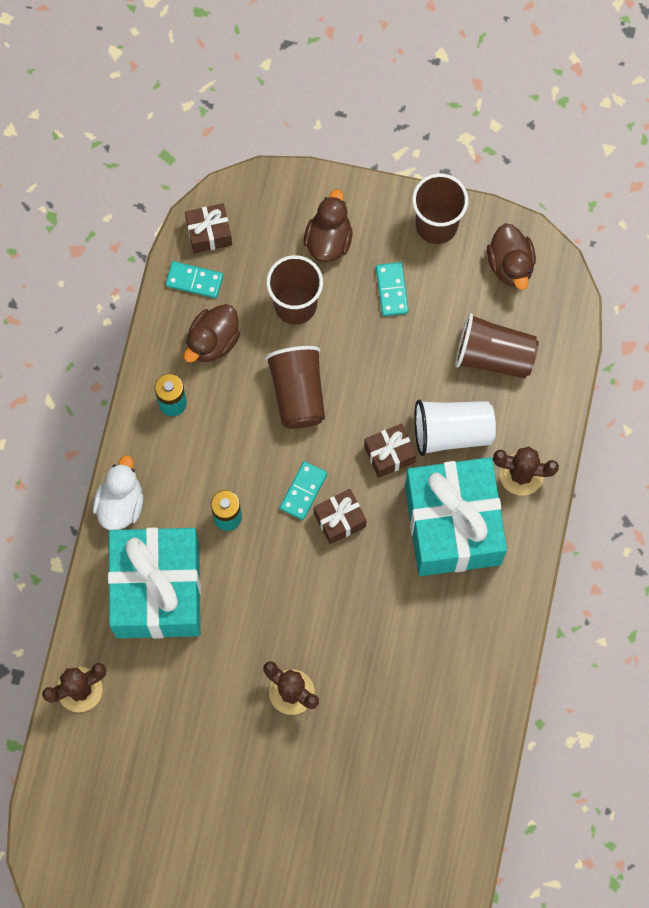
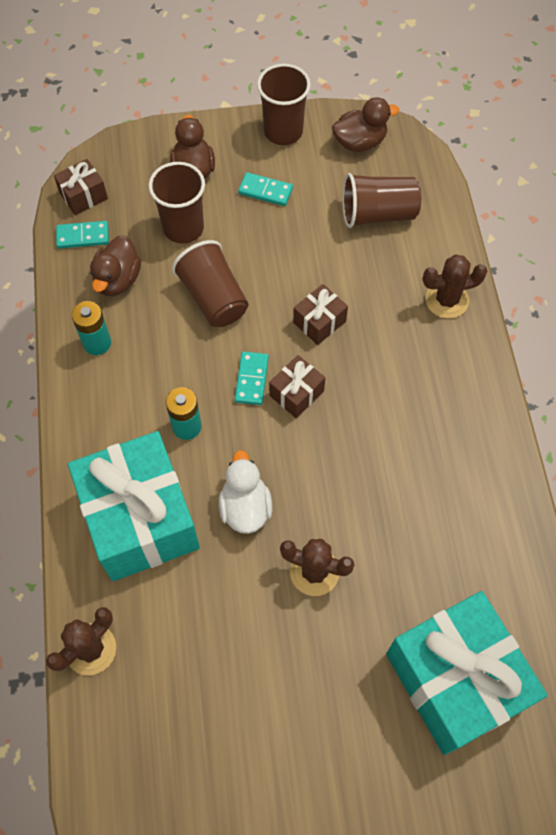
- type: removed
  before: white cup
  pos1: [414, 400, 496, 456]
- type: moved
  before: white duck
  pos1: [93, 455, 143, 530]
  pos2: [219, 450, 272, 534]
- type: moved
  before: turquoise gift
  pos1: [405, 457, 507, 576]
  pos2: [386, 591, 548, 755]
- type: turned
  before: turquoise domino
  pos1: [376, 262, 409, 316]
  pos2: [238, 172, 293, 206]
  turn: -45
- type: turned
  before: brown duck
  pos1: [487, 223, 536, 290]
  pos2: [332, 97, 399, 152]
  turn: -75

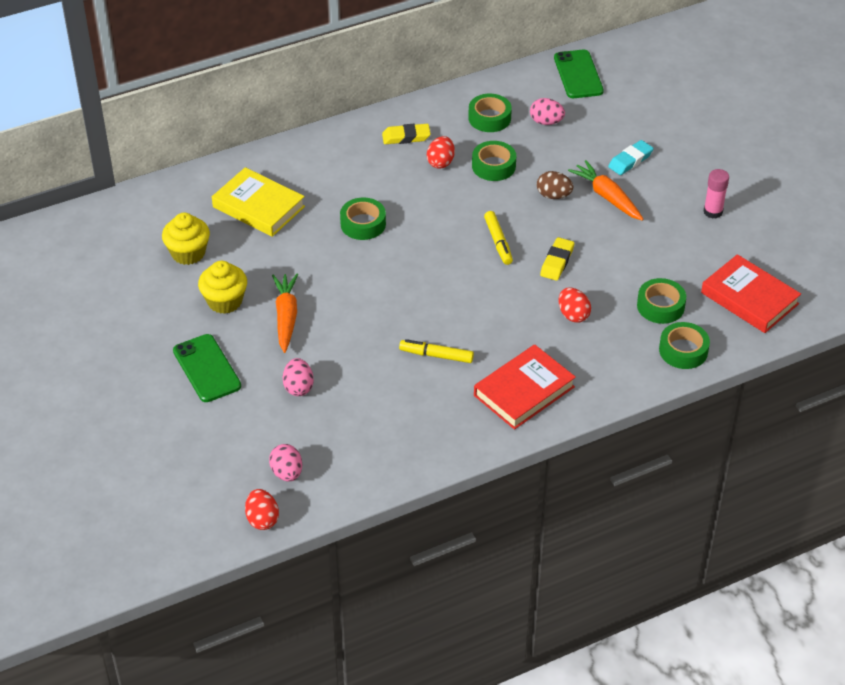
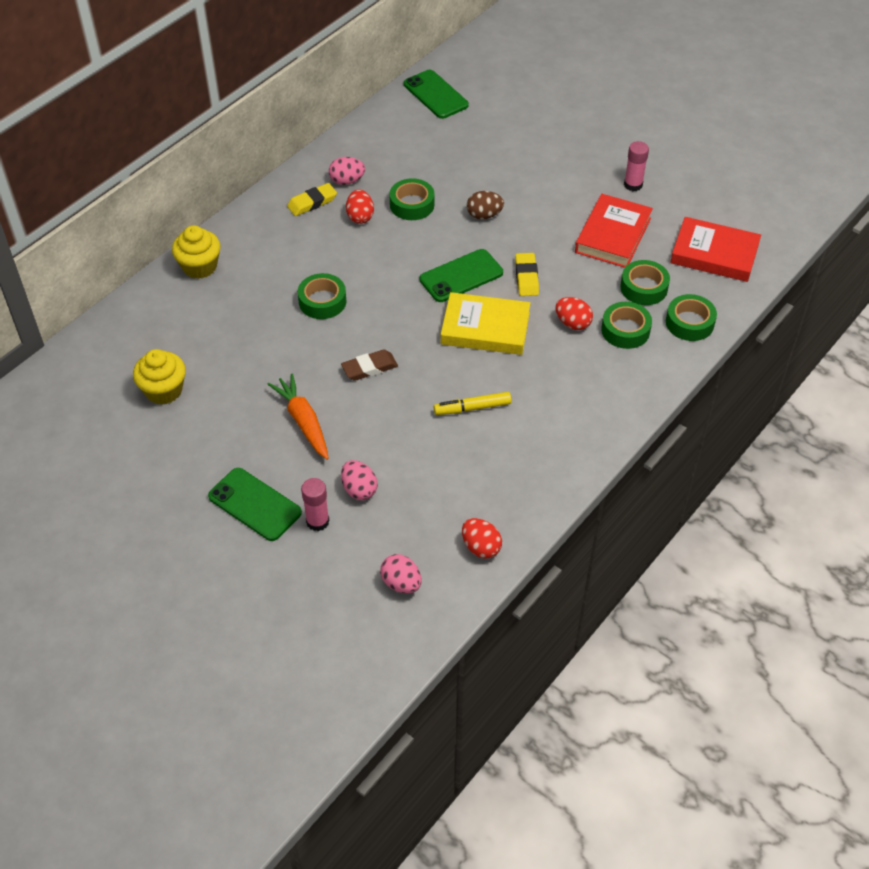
- type: removed
  before: orange carrot
  pos1: [568, 160, 644, 221]
- type: removed
  before: turquoise eraser
  pos1: [608, 140, 654, 175]
- type: added
  after: pink glue stick
  pos2: [301, 478, 329, 531]
- type: added
  after: brown eraser
  pos2: [341, 349, 398, 381]
- type: moved
  before: yellow cupcake
  pos1: [198, 261, 247, 314]
  pos2: [172, 225, 221, 279]
- type: moved
  before: yellow book
  pos1: [212, 167, 305, 237]
  pos2: [441, 292, 531, 355]
- type: moved
  before: red egg
  pos1: [245, 489, 279, 530]
  pos2: [462, 518, 502, 559]
- type: moved
  before: green tape
  pos1: [468, 94, 512, 132]
  pos2: [601, 302, 652, 349]
- type: moved
  before: red book
  pos1: [474, 344, 576, 430]
  pos2: [575, 194, 653, 268]
- type: moved
  before: pink egg
  pos1: [530, 98, 565, 125]
  pos2: [329, 157, 365, 185]
- type: replaced
  before: yellow marker
  after: green phone
  pos1: [484, 211, 513, 265]
  pos2: [420, 249, 503, 302]

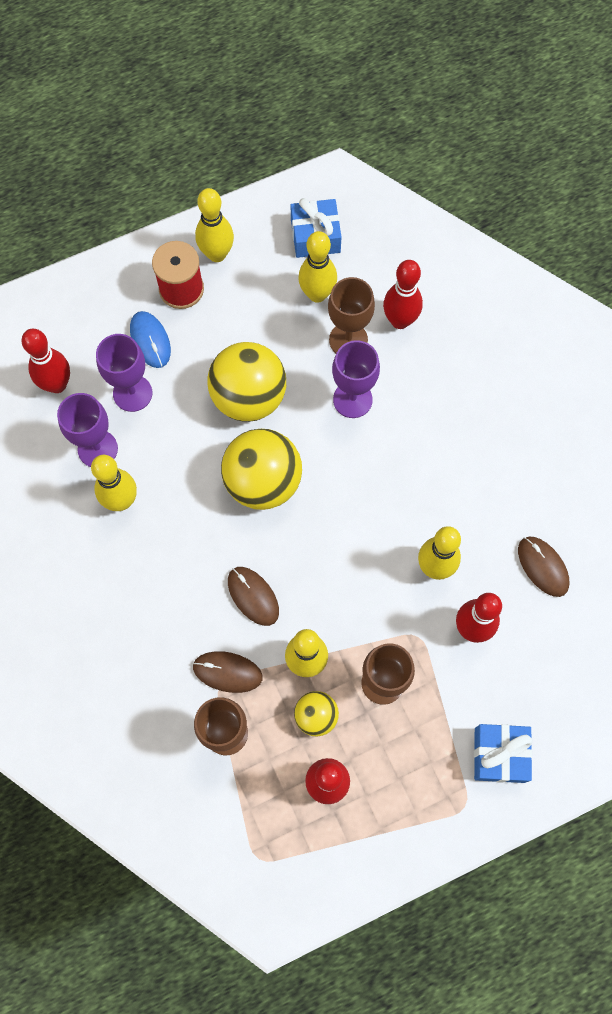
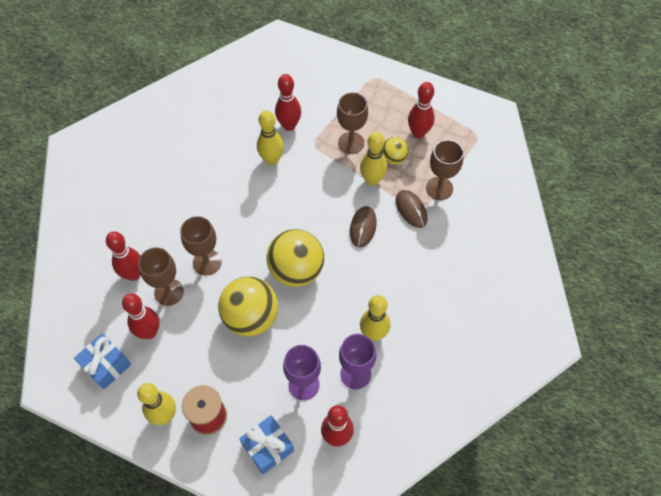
- type: removed
  before: blue mouse
  pos1: [130, 311, 171, 368]
- type: removed
  before: brown mouse
  pos1: [518, 537, 569, 597]
- type: moved
  before: blue gift
  pos1: [474, 724, 533, 783]
  pos2: [239, 415, 294, 474]
- type: recoloured
  before: yellow bowling pin
  after: red bowling pin
  pos1: [298, 231, 337, 303]
  pos2: [122, 293, 160, 339]
- type: recoloured
  before: purple goblet
  after: brown goblet
  pos1: [332, 340, 380, 418]
  pos2: [180, 216, 222, 276]

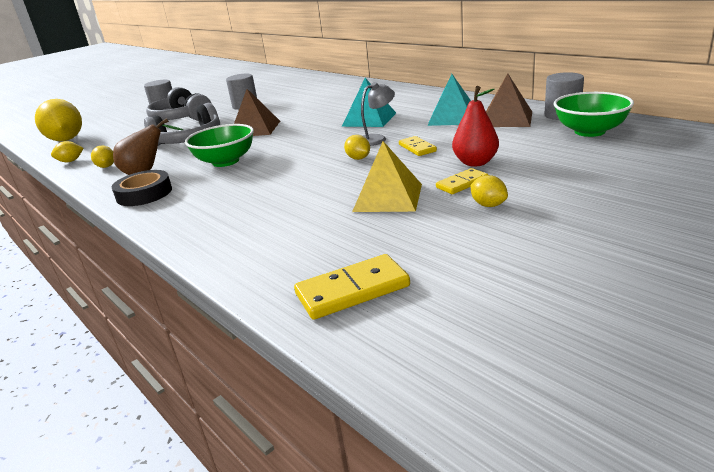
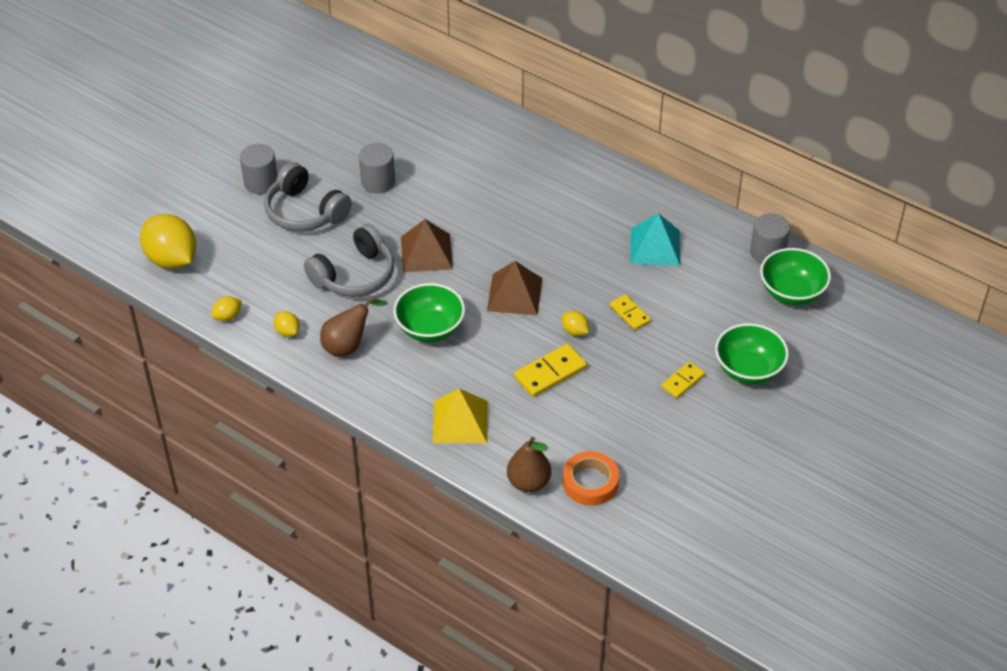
- type: removed
  before: black tape
  pos1: [112, 170, 172, 206]
- type: removed
  before: turquoise pyramid
  pos1: [342, 78, 396, 127]
- type: removed
  before: grey lamp
  pos1: [361, 82, 395, 146]
- type: removed
  before: red pear
  pos1: [452, 86, 499, 167]
- type: removed
  before: yellow lemon
  pos1: [471, 175, 508, 207]
- type: added
  after: brown pear
  pos2: [507, 437, 551, 492]
- type: added
  after: orange tape
  pos2: [563, 451, 619, 506]
- type: added
  after: green bowl
  pos2: [715, 323, 789, 384]
- type: moved
  before: yellow domino
  pos1: [294, 254, 410, 320]
  pos2: [514, 344, 587, 397]
- type: moved
  before: yellow pyramid
  pos1: [352, 141, 422, 212]
  pos2: [433, 389, 487, 443]
- type: moved
  before: brown pyramid
  pos1: [486, 73, 532, 127]
  pos2: [487, 261, 542, 315]

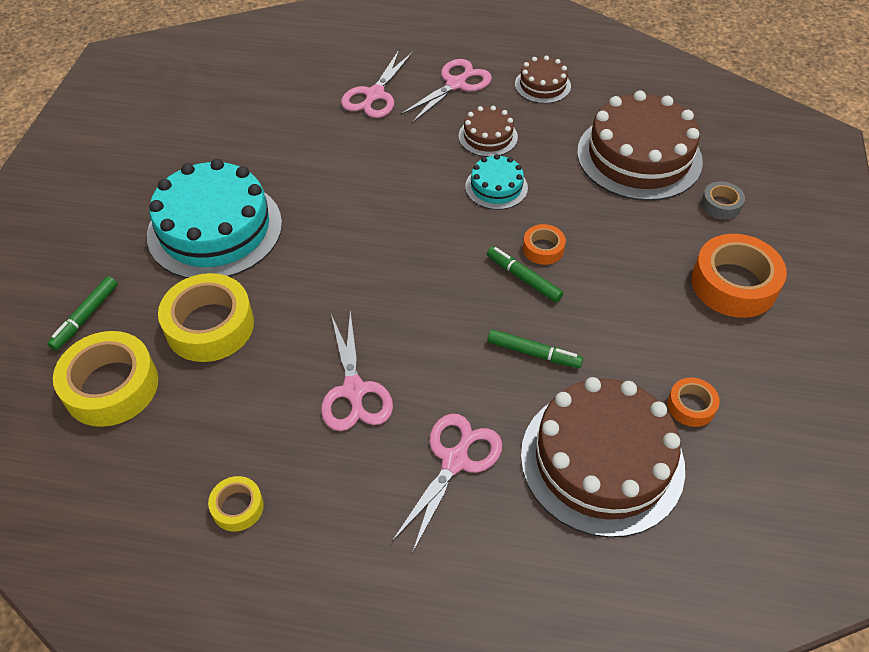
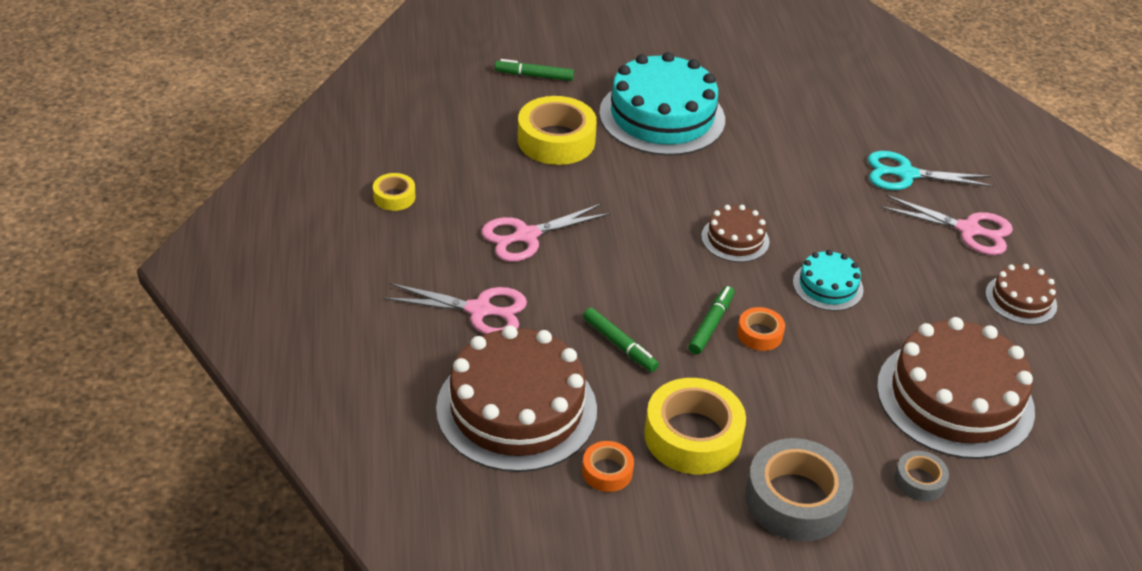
- type: moved
  before: yellow tape
  pos1: [53, 331, 158, 427]
  pos2: [644, 378, 746, 474]
- type: moved
  before: brown cake
  pos1: [458, 106, 518, 157]
  pos2: [701, 205, 770, 262]
- type: recoloured
  before: pink scissors
  after: turquoise scissors
  pos1: [341, 50, 413, 118]
  pos2: [868, 151, 994, 190]
- type: recoloured
  before: orange tape
  after: grey tape
  pos1: [691, 234, 787, 318]
  pos2: [745, 438, 853, 541]
- type: turned
  before: green marker
  pos1: [487, 329, 583, 368]
  pos2: [583, 308, 659, 372]
  turn: -45

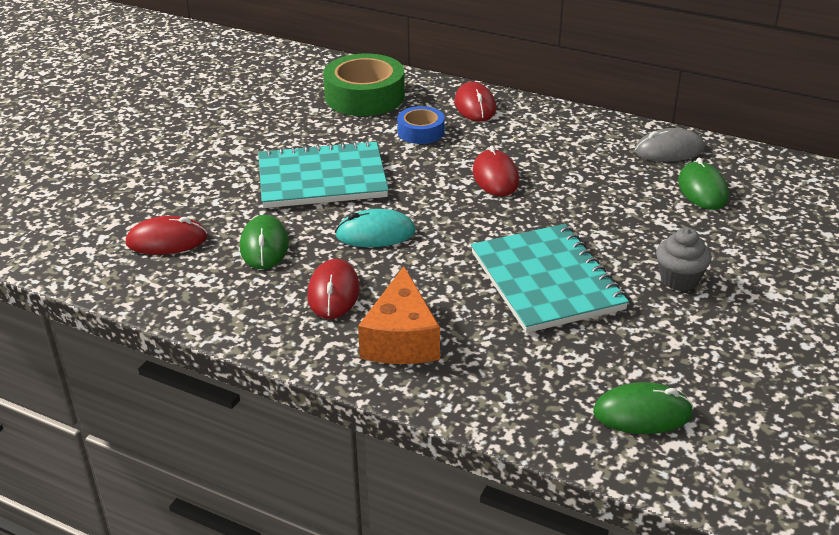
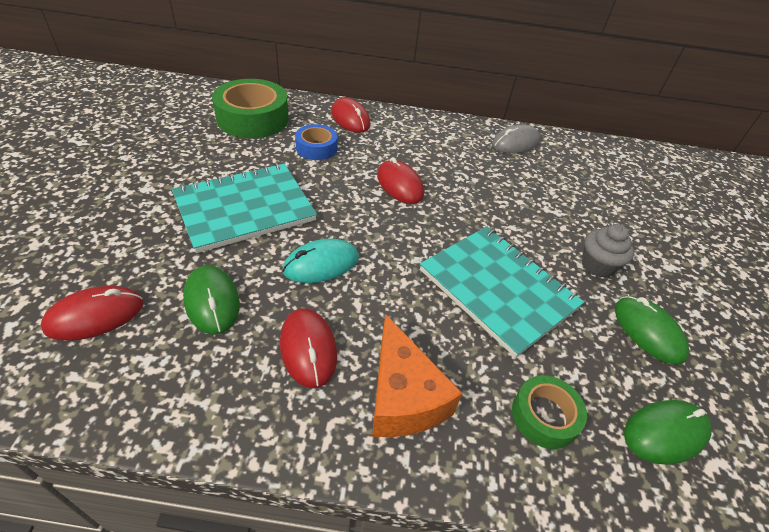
- type: added
  after: green tape
  pos2: [512, 375, 587, 449]
- type: moved
  before: green mouse
  pos1: [678, 158, 729, 210]
  pos2: [615, 296, 689, 365]

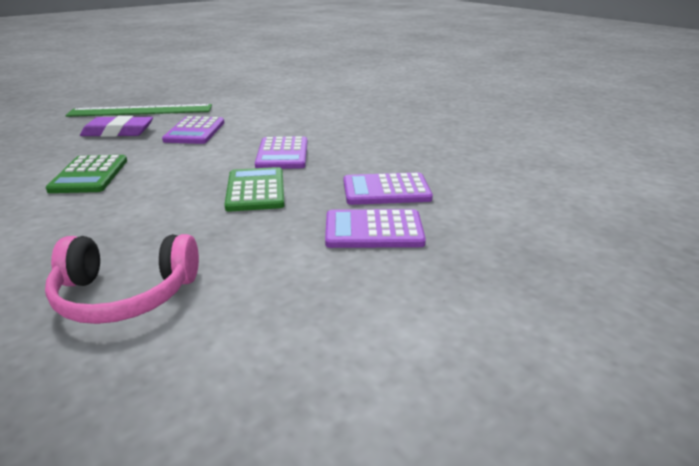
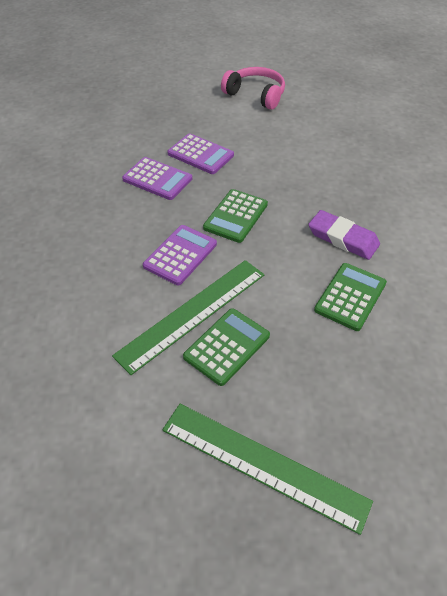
- type: added
  after: green ruler
  pos2: [112, 260, 264, 375]
- type: moved
  before: pink headphones
  pos1: [45, 234, 199, 324]
  pos2: [221, 67, 285, 110]
- type: moved
  before: purple eraser
  pos1: [80, 116, 153, 137]
  pos2: [308, 210, 380, 260]
- type: recoloured
  before: purple calculator
  after: green calculator
  pos1: [162, 116, 224, 144]
  pos2: [183, 308, 270, 386]

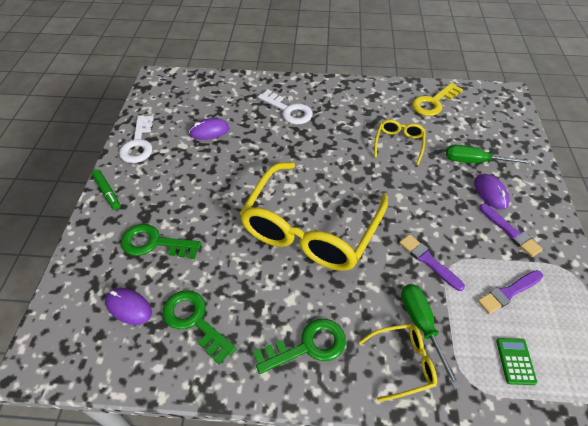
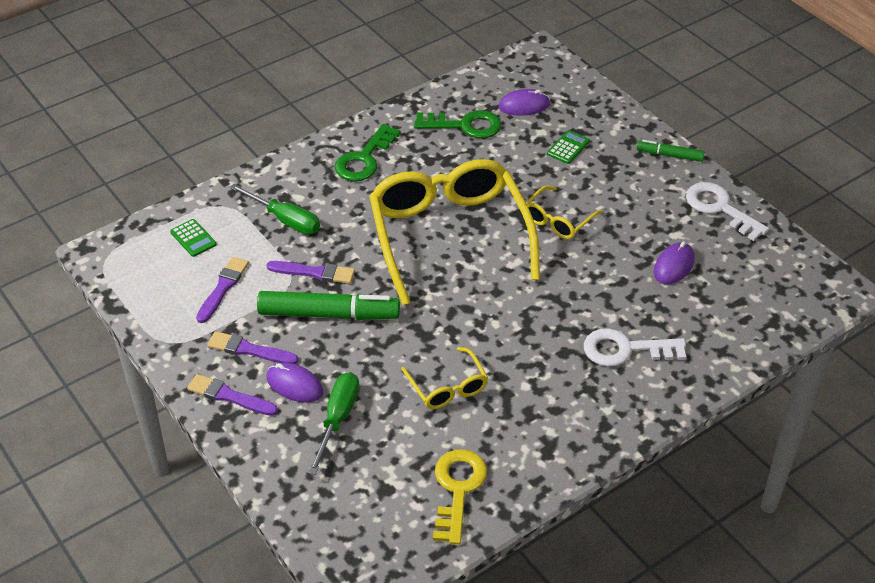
- type: added
  after: purple brush
  pos2: [187, 374, 278, 416]
- type: added
  after: green marker
  pos2: [257, 291, 400, 320]
- type: moved
  before: yellow glasses
  pos1: [359, 323, 437, 402]
  pos2: [526, 185, 603, 239]
- type: replaced
  before: green key
  after: green calculator
  pos1: [121, 224, 201, 259]
  pos2: [547, 130, 590, 164]
- type: turned
  before: green screwdriver
  pos1: [446, 145, 532, 164]
  pos2: [308, 372, 359, 475]
  turn: -45

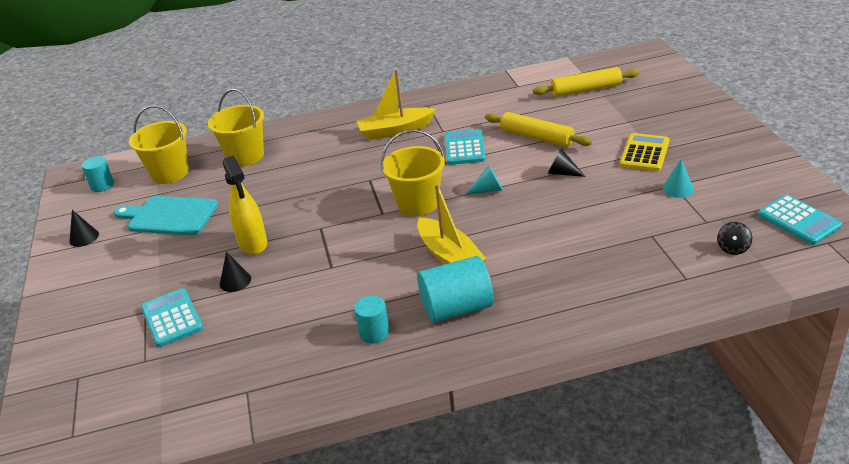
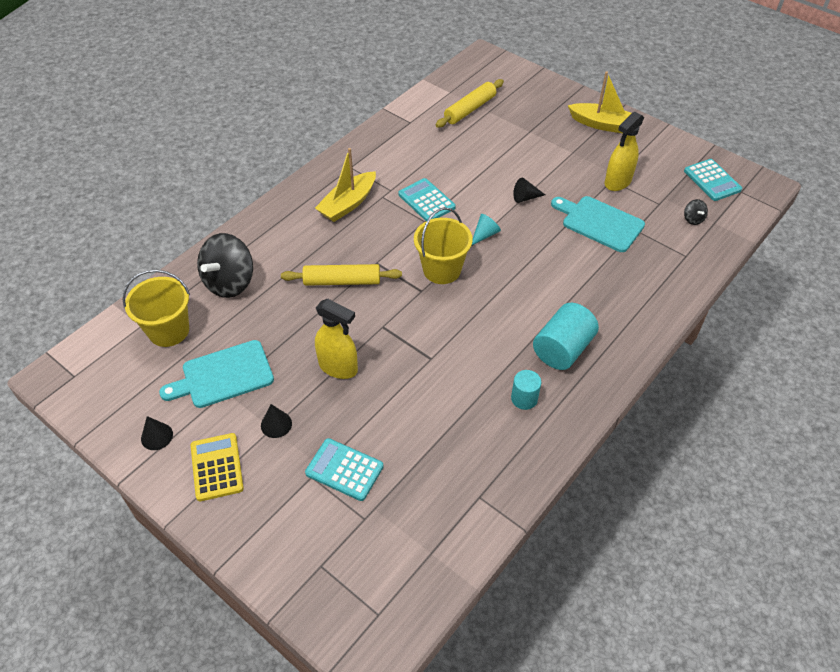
- type: removed
  before: turquoise cylinder
  pos1: [82, 156, 114, 192]
- type: added
  after: turquoise cutting board
  pos2: [551, 196, 645, 252]
- type: moved
  before: black cone
  pos1: [220, 252, 251, 292]
  pos2: [261, 404, 292, 438]
- type: moved
  before: yellow boat
  pos1: [417, 184, 486, 264]
  pos2: [568, 71, 632, 133]
- type: moved
  before: yellow rolling pin
  pos1: [485, 112, 592, 147]
  pos2: [281, 264, 402, 286]
- type: moved
  before: yellow calculator
  pos1: [620, 133, 670, 172]
  pos2: [191, 433, 244, 501]
- type: replaced
  before: yellow bucket
  after: black spinning top
  pos1: [208, 89, 264, 167]
  pos2: [197, 233, 253, 298]
- type: replaced
  before: turquoise cone
  after: yellow spray bottle
  pos1: [663, 159, 694, 198]
  pos2: [605, 112, 644, 191]
- type: turned
  before: turquoise calculator
  pos1: [758, 195, 842, 245]
  pos2: [684, 159, 742, 201]
  turn: 45

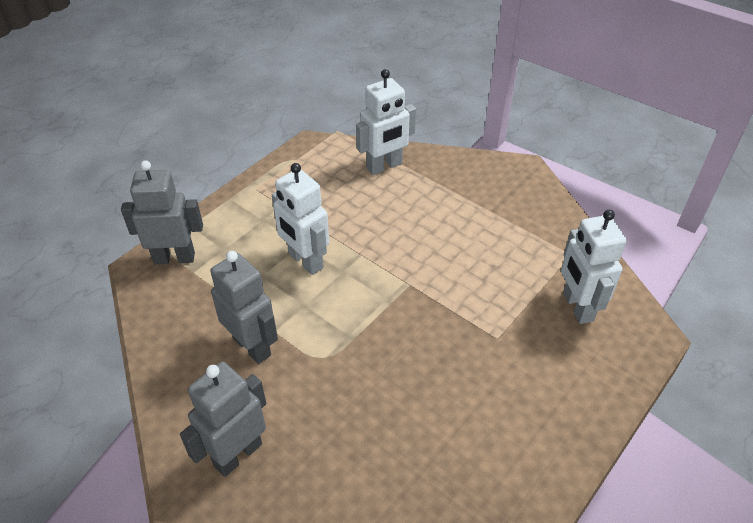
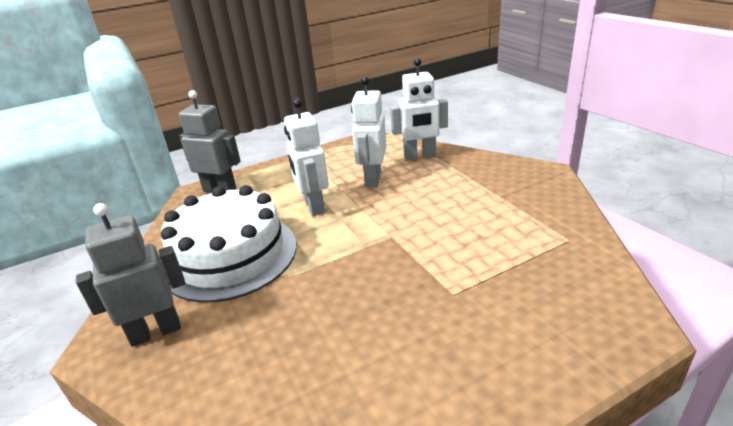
- type: moved
  before: white robot
  pos1: [561, 210, 627, 324]
  pos2: [351, 76, 387, 187]
- type: replaced
  before: grey robot
  after: white cake
  pos1: [210, 251, 278, 364]
  pos2: [161, 185, 297, 303]

